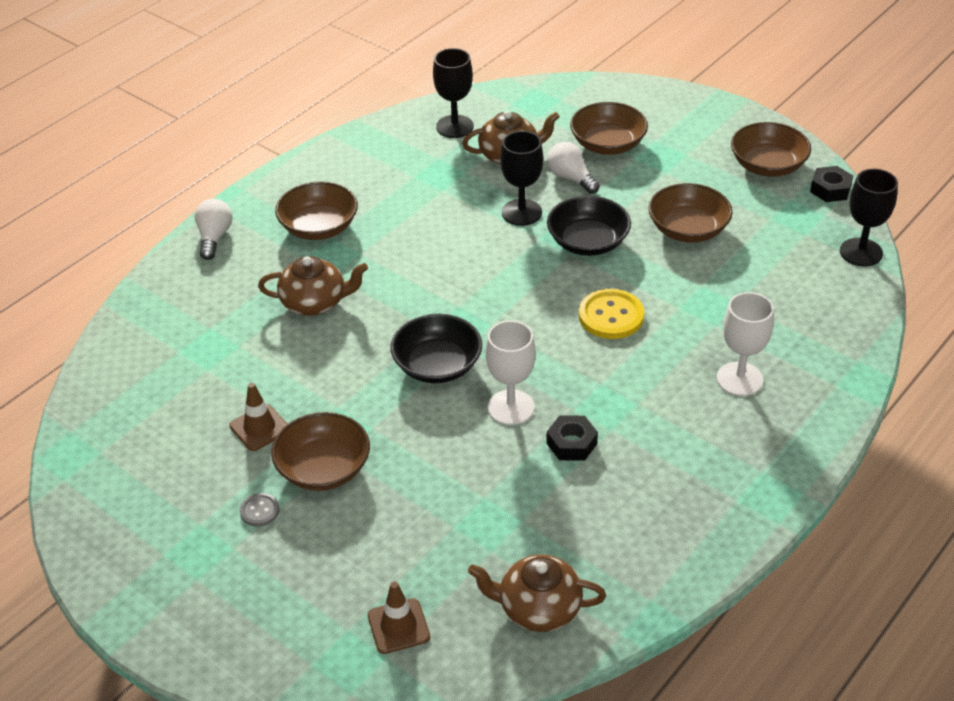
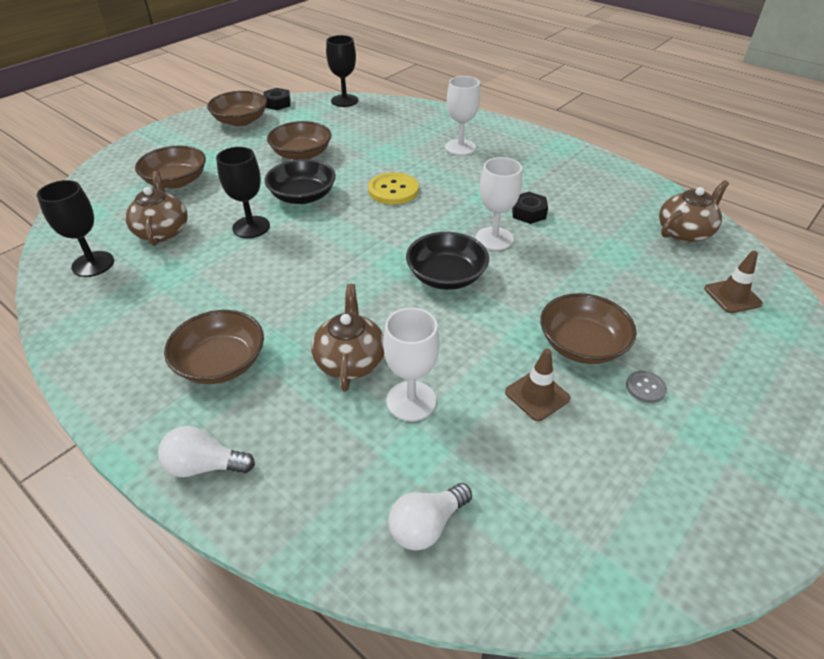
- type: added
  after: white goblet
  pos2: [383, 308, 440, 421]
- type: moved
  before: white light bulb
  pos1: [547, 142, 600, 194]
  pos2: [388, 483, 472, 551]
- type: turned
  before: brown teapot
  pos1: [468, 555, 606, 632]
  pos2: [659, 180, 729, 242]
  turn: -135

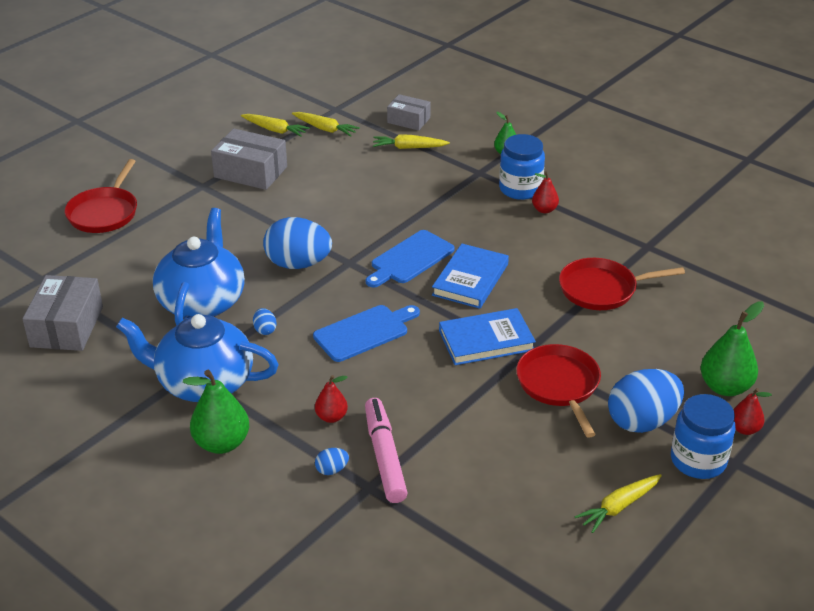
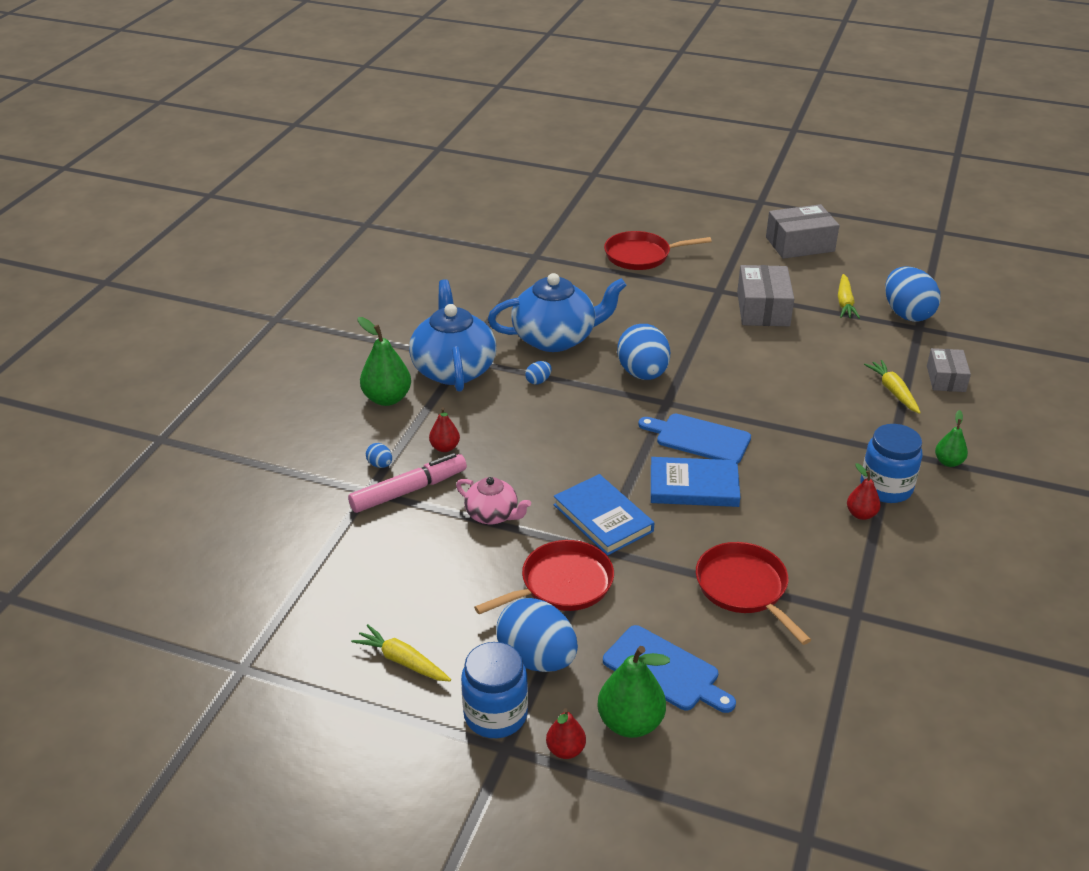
- type: removed
  before: yellow carrot
  pos1: [292, 112, 360, 137]
- type: added
  after: pink teapot
  pos2: [456, 477, 531, 524]
- type: added
  after: blue egg
  pos2: [885, 266, 941, 322]
- type: moved
  before: grey box
  pos1: [22, 275, 103, 351]
  pos2: [766, 204, 839, 259]
- type: moved
  before: blue cutting board
  pos1: [313, 305, 420, 362]
  pos2: [603, 625, 736, 713]

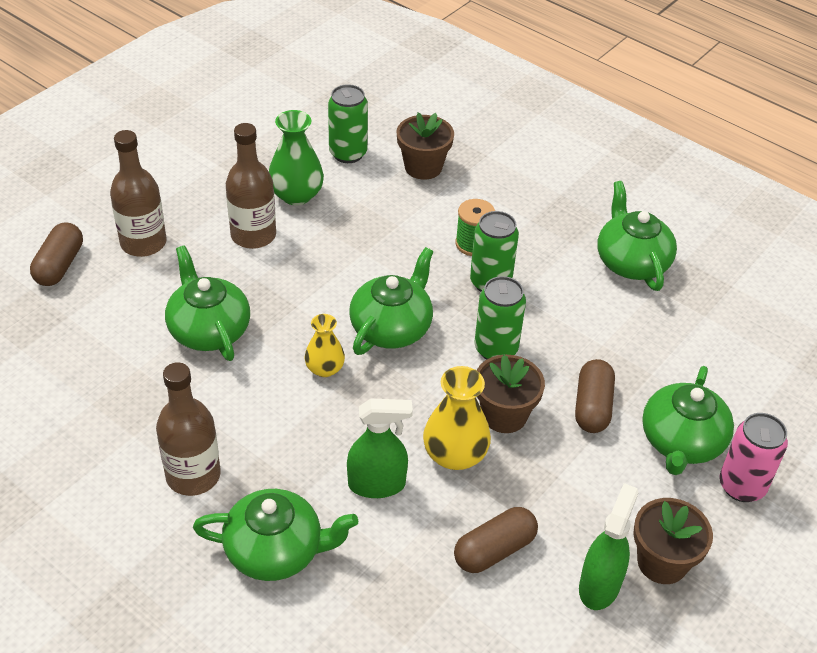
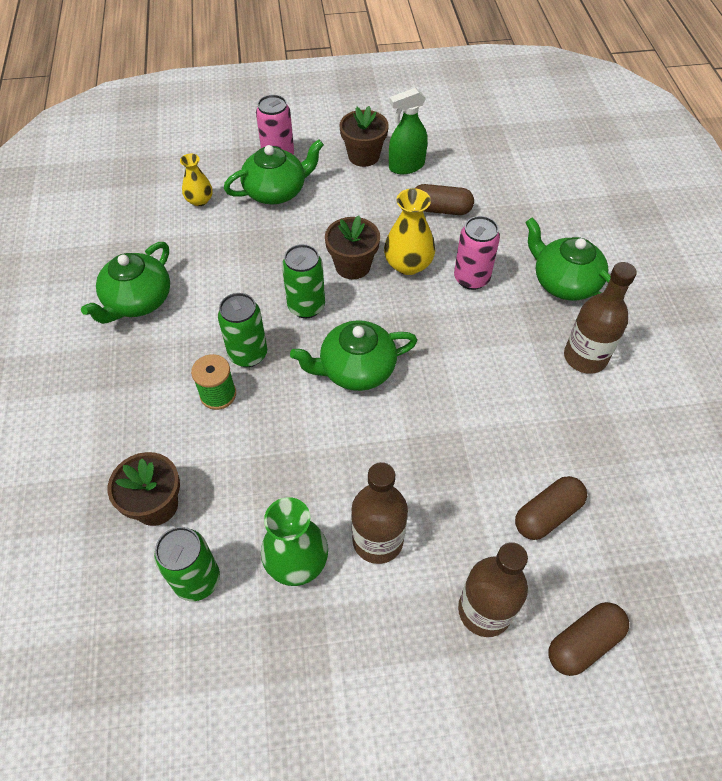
- type: removed
  before: green teapot
  pos1: [165, 245, 250, 361]
- type: moved
  before: yellow vase
  pos1: [305, 314, 345, 377]
  pos2: [180, 153, 213, 206]
- type: moved
  before: brown capsule
  pos1: [575, 359, 615, 433]
  pos2: [515, 476, 587, 540]
- type: replaced
  before: green spray bottle
  after: pink can
  pos1: [347, 398, 413, 498]
  pos2: [454, 216, 500, 290]

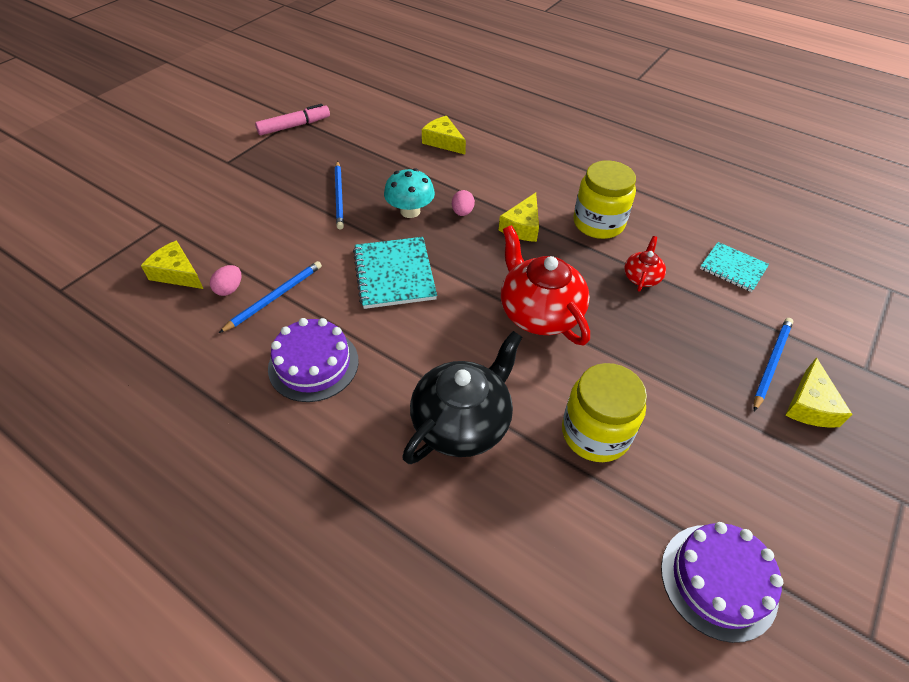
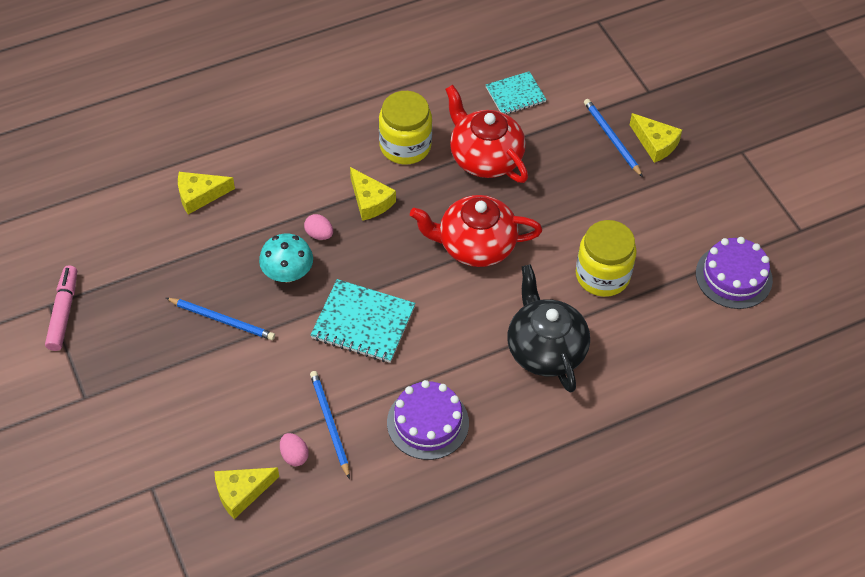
- type: resized
  before: red teapot
  pos1: [624, 236, 666, 292]
  pos2: [445, 85, 528, 183]
  scale: 2.03

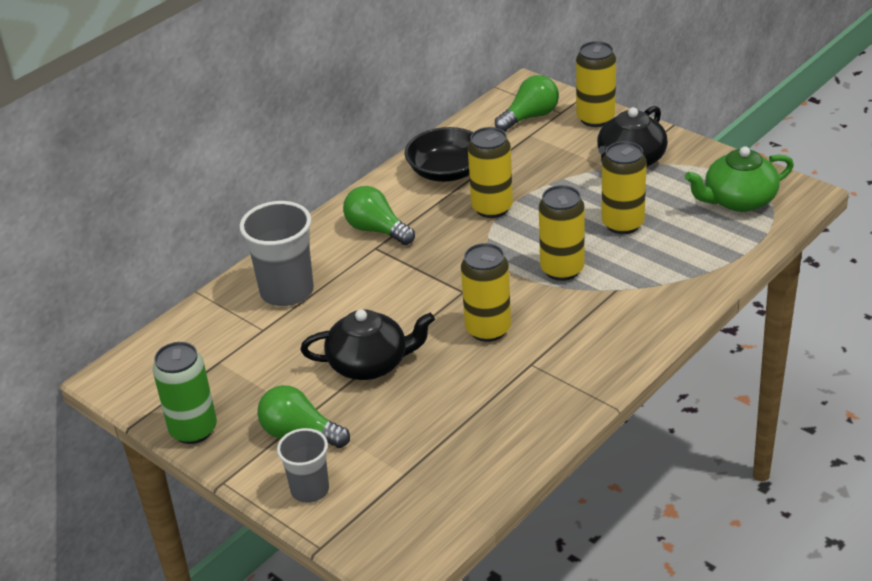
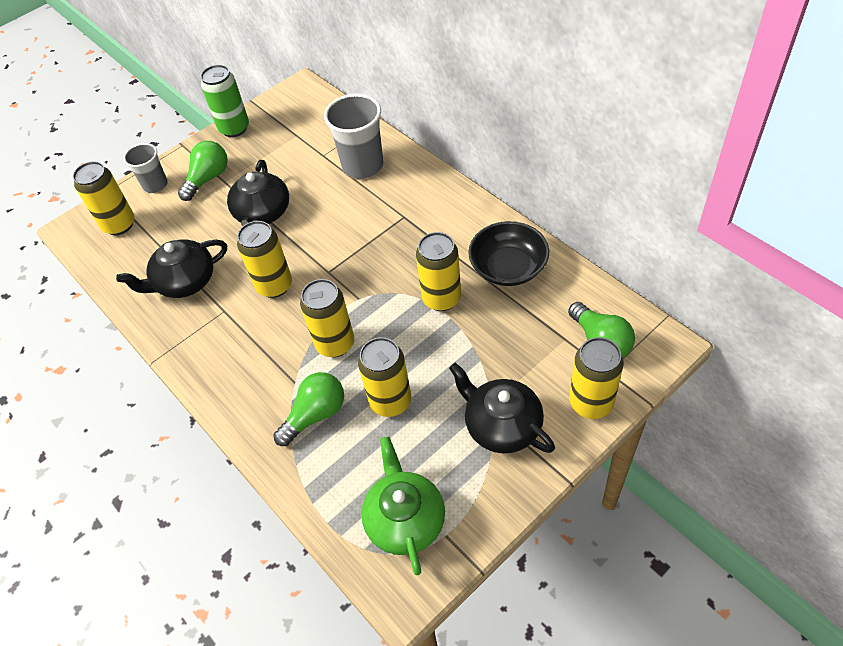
- type: added
  after: yellow can
  pos2: [73, 161, 135, 235]
- type: added
  after: black teapot
  pos2: [116, 239, 227, 298]
- type: moved
  before: green light bulb
  pos1: [343, 186, 415, 245]
  pos2: [274, 372, 344, 446]

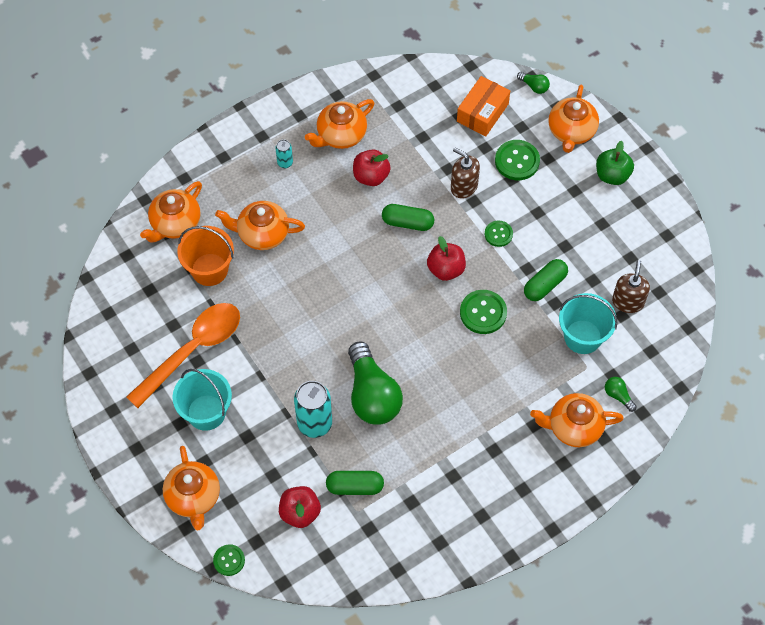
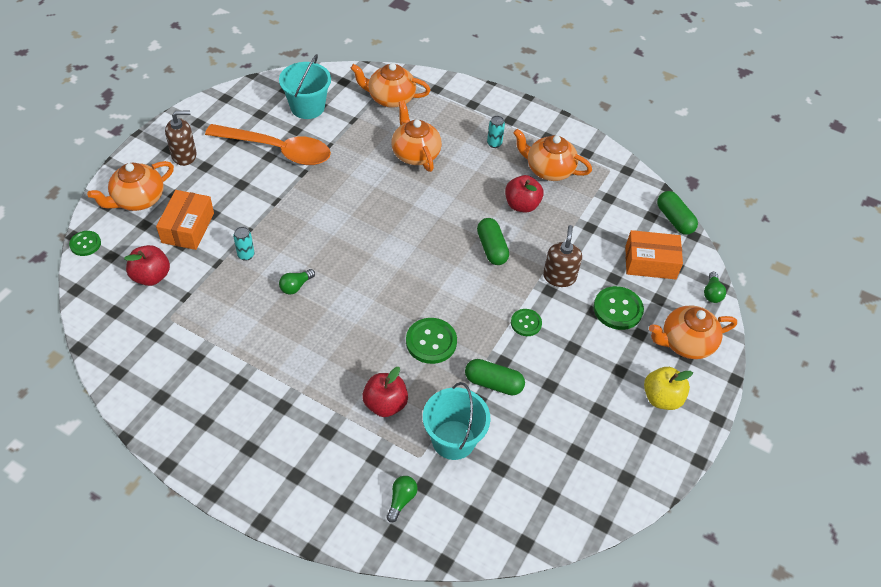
- type: removed
  before: orange bucket
  pos1: [177, 226, 234, 286]
- type: removed
  before: orange teapot
  pos1: [530, 393, 624, 447]
- type: added
  after: orange box
  pos2: [156, 190, 214, 250]
- type: moved
  before: turquoise bucket
  pos1: [173, 369, 232, 431]
  pos2: [279, 54, 331, 119]
- type: moved
  before: green capsule
  pos1: [326, 471, 384, 495]
  pos2: [657, 191, 698, 235]
- type: moved
  before: red apple
  pos1: [427, 236, 466, 281]
  pos2: [362, 367, 408, 417]
- type: moved
  before: brown soap dispenser
  pos1: [612, 260, 650, 313]
  pos2: [165, 111, 197, 166]
- type: recoloured
  before: green apple
  after: yellow apple
  pos1: [596, 141, 634, 185]
  pos2: [644, 367, 693, 410]
- type: resized
  before: turquoise can
  pos1: [294, 381, 332, 438]
  pos2: [233, 227, 255, 261]
  scale: 0.49
- type: resized
  before: green light bulb
  pos1: [348, 341, 403, 425]
  pos2: [279, 269, 315, 295]
  scale: 0.42

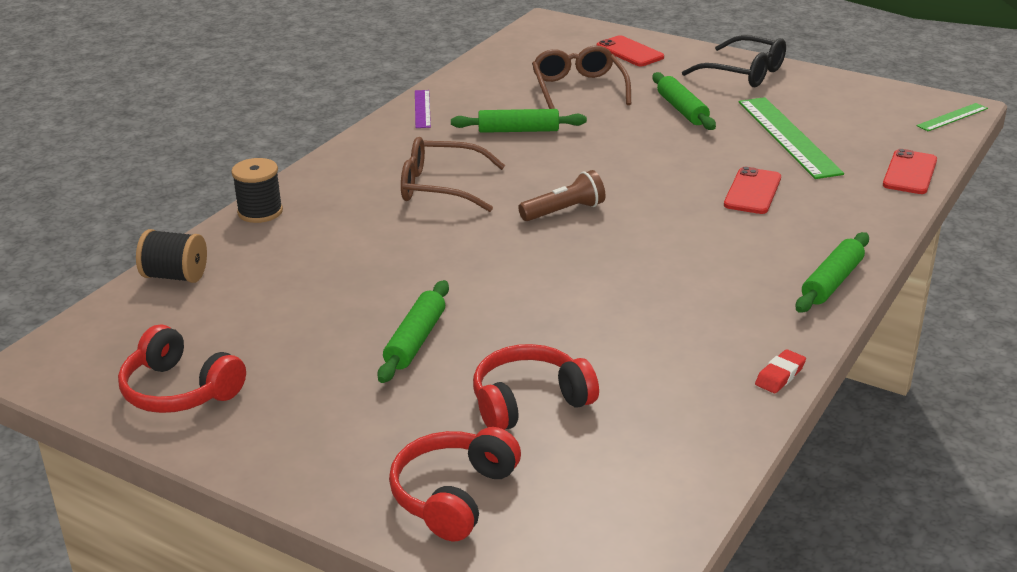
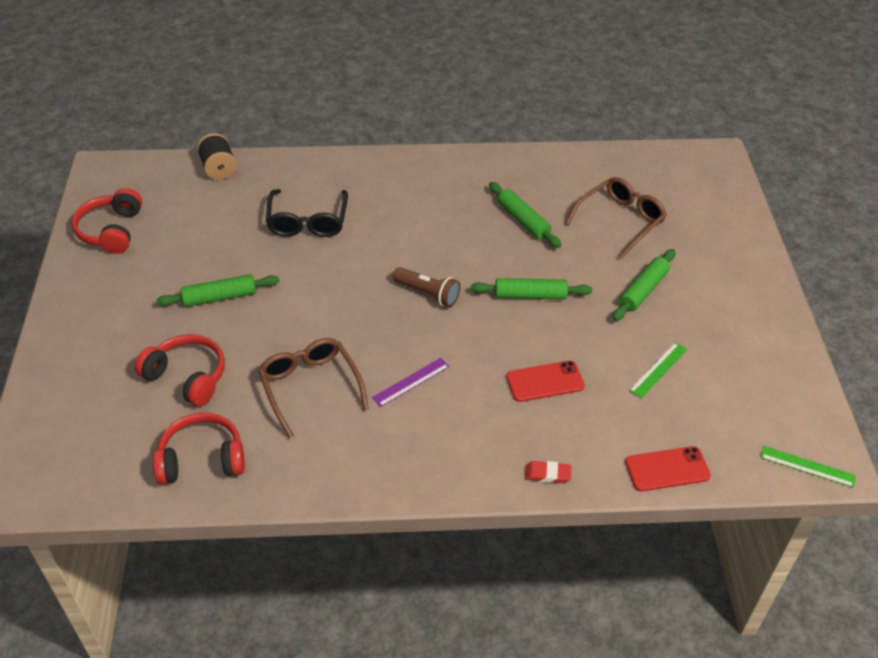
- type: removed
  before: black spool
  pos1: [231, 158, 283, 223]
- type: removed
  before: red phone
  pos1: [597, 35, 664, 66]
- type: moved
  before: red headphones
  pos1: [389, 427, 521, 541]
  pos2: [153, 413, 245, 484]
- type: moved
  before: brown glasses
  pos1: [401, 137, 505, 212]
  pos2: [258, 338, 369, 438]
- type: moved
  before: purple ruler
  pos1: [415, 90, 431, 128]
  pos2: [372, 358, 450, 407]
- type: moved
  before: black glasses
  pos1: [682, 35, 786, 87]
  pos2: [266, 189, 348, 237]
- type: moved
  before: red eraser
  pos1: [755, 349, 806, 393]
  pos2: [525, 461, 571, 484]
- type: moved
  before: green rolling pin
  pos1: [796, 232, 869, 313]
  pos2: [471, 278, 592, 300]
- type: resized
  before: green ruler
  pos1: [739, 97, 844, 179]
  pos2: [629, 342, 687, 398]
  scale: 0.51

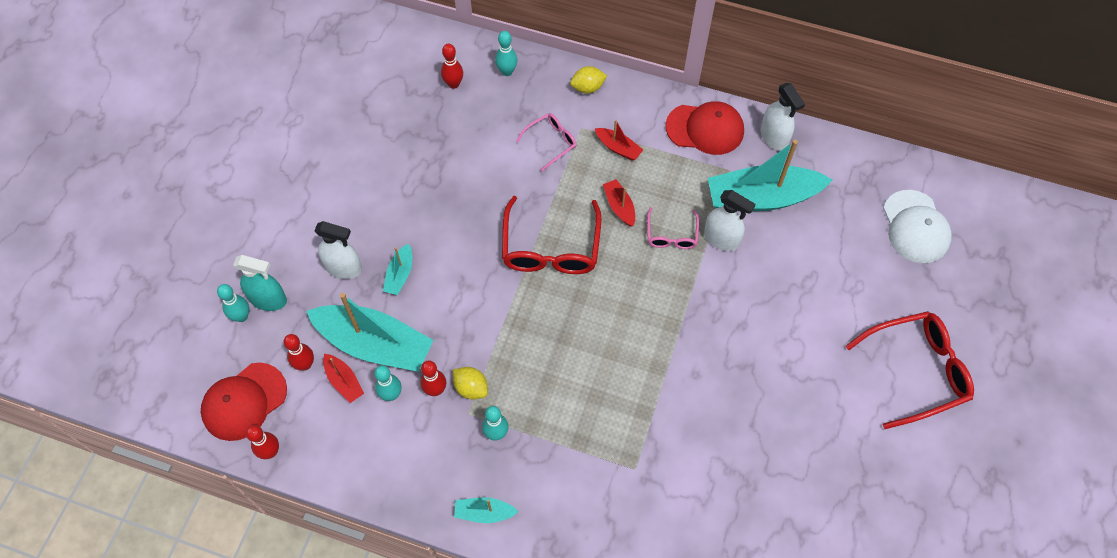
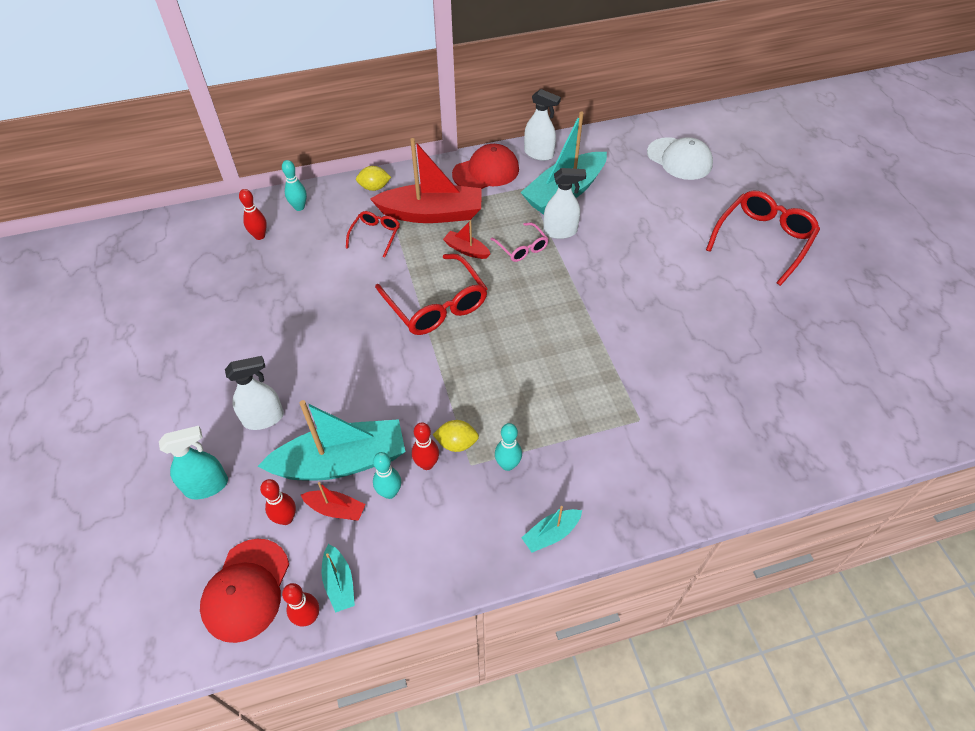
- type: removed
  before: turquoise bowling pin
  pos1: [217, 284, 249, 322]
- type: moved
  before: turquoise boat
  pos1: [383, 244, 412, 295]
  pos2: [322, 544, 355, 613]
- type: recoloured
  before: pink glasses
  after: red glasses
  pos1: [516, 113, 577, 171]
  pos2: [346, 211, 400, 257]
- type: turned
  before: yellow lemon
  pos1: [570, 66, 607, 93]
  pos2: [356, 166, 391, 191]
  turn: 45
- type: resized
  before: red boat
  pos1: [595, 120, 643, 160]
  pos2: [370, 138, 481, 223]
  scale: 2.21

